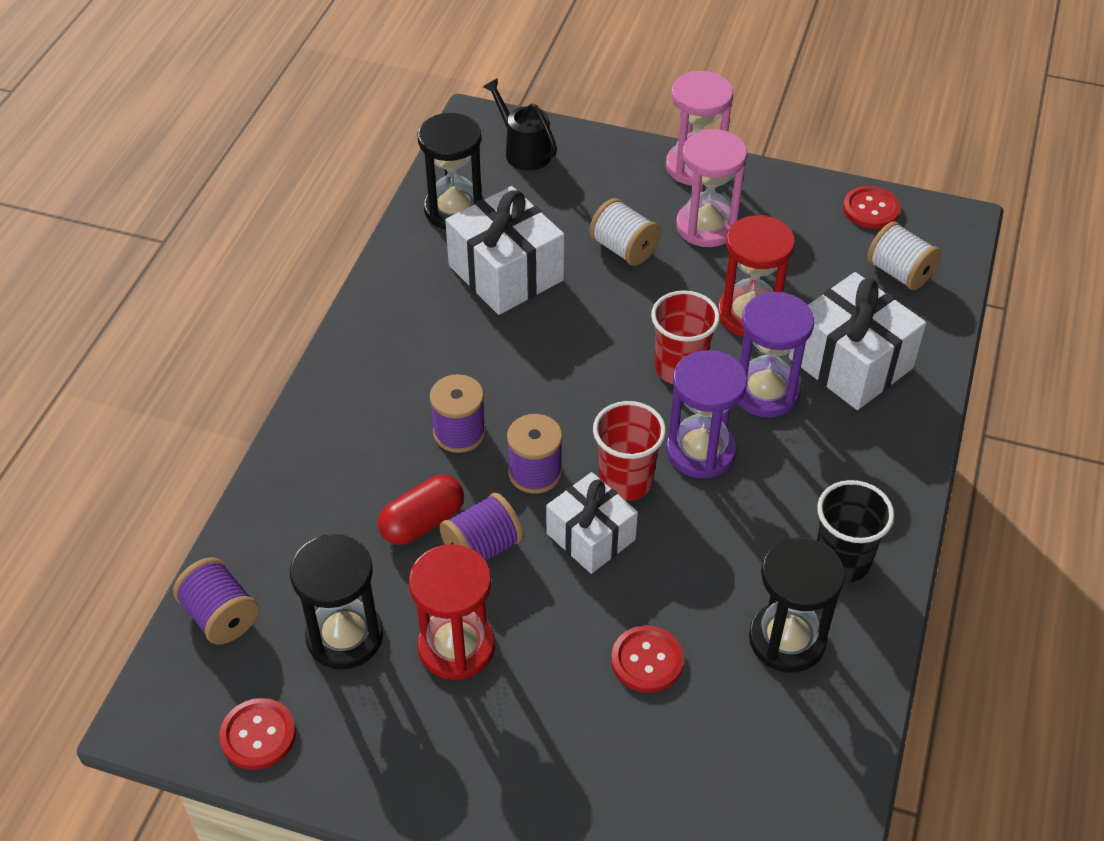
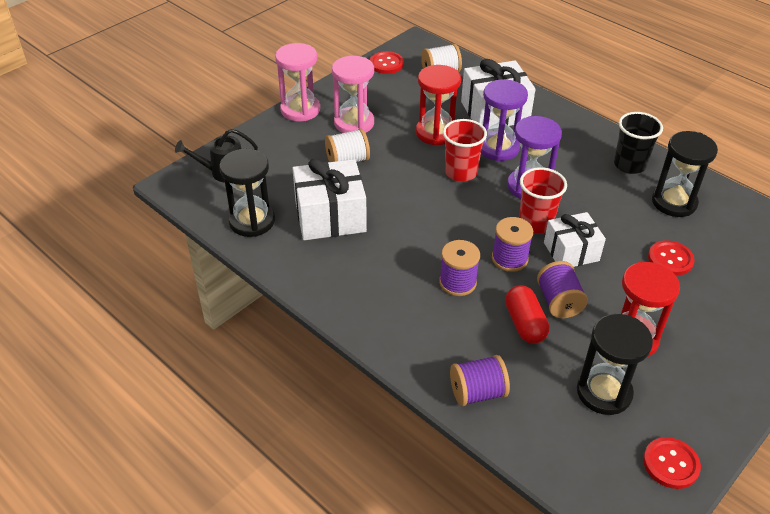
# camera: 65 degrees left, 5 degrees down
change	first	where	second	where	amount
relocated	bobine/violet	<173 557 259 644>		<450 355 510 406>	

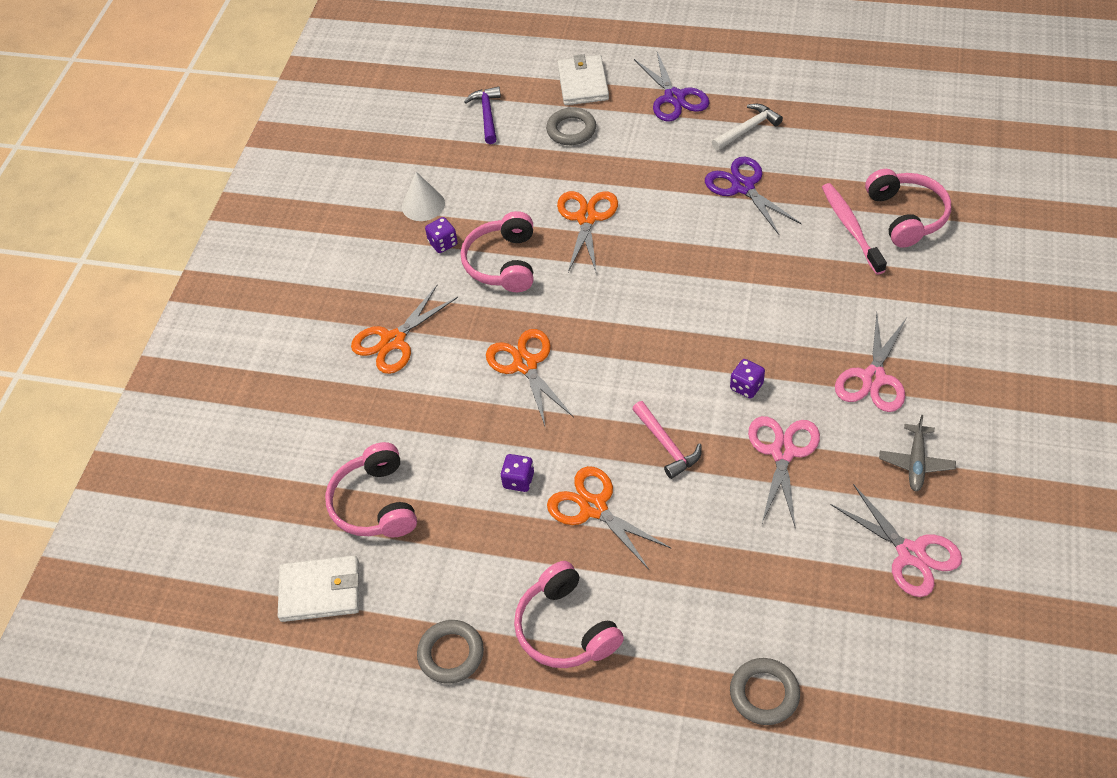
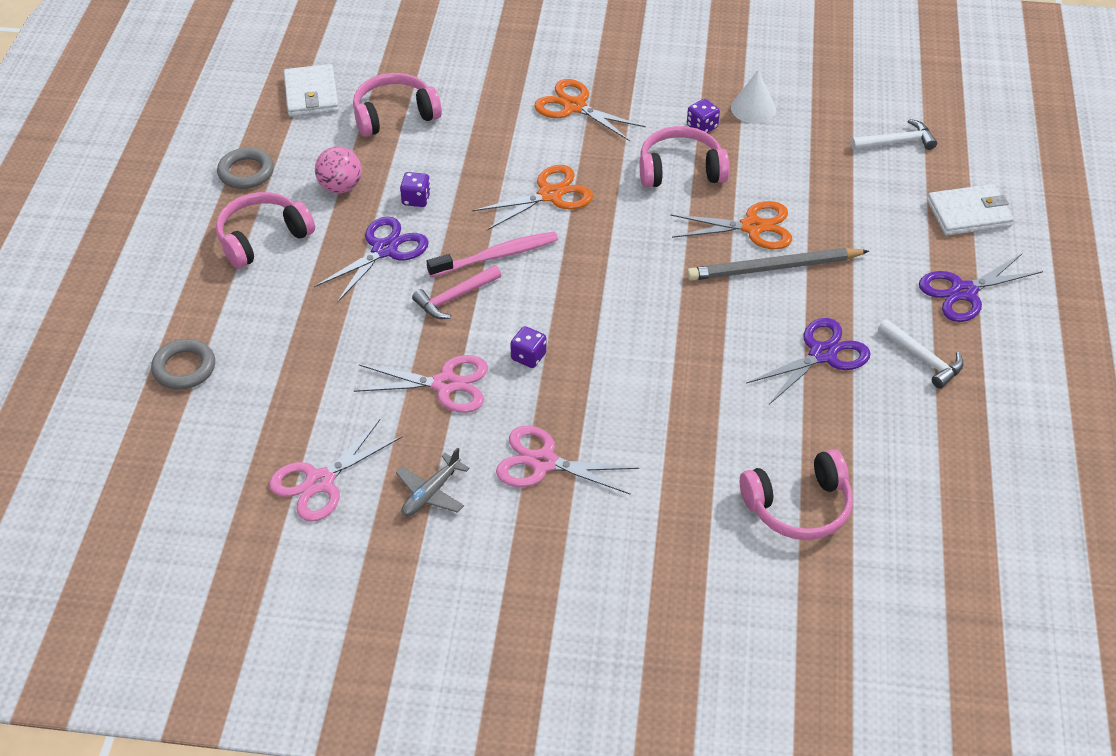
# camera: 80 degrees right, 5 degrees down
change	first	where	second	where	amount
colour	marteau/violet	<464 87 501 144>	marteau/blanc	<851 119 937 150>	
missing	anneau/gris	<546 107 596 145>			
colour	ciseaux/orange	<547 466 672 569>	ciseaux/violet	<314 216 429 303>	
relocated	brosse à dents/rose	<822 183 887 275>		<427 232 558 277>	
spun	avion/gris	<879 415 956 491>		<396 448 470 516>	60 degrees counterclockwise
appeared			balle/rose	<315 146 362 193>	
appeared			crayon/gris	<687 248 869 280>	

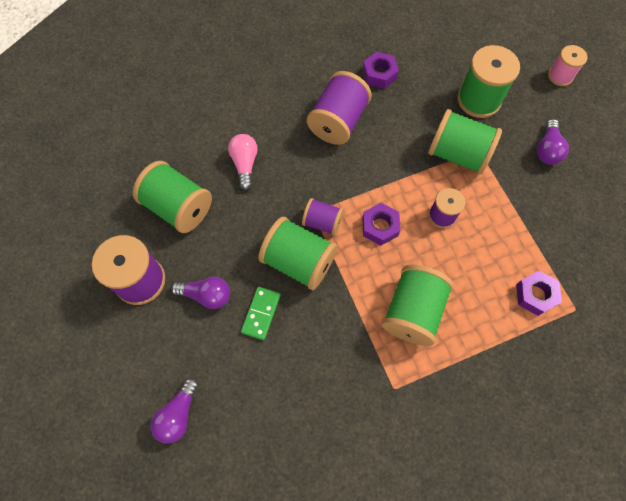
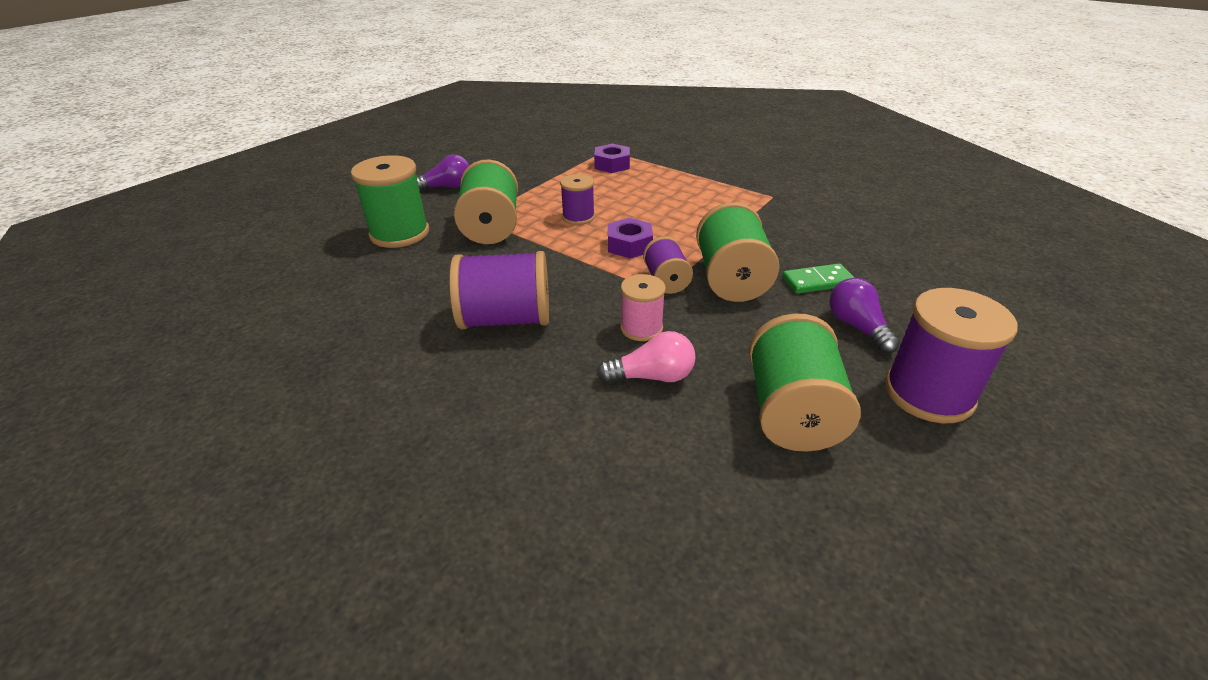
# camera: 120 degrees left, 30 degrees down
change	first	where	second	where	amount
missing	ampoule/violet	<150 378 199 444>			
spun	ampoule/rose	<228 134 258 190>		<597 331 696 383>	150 degrees counterclockwise
missing	écrou/violet	<363 52 399 89>			
missing	bobine/vert	<382 264 454 346>			
relocated	bobine/rose	<548 45 588 86>		<620 274 666 341>	

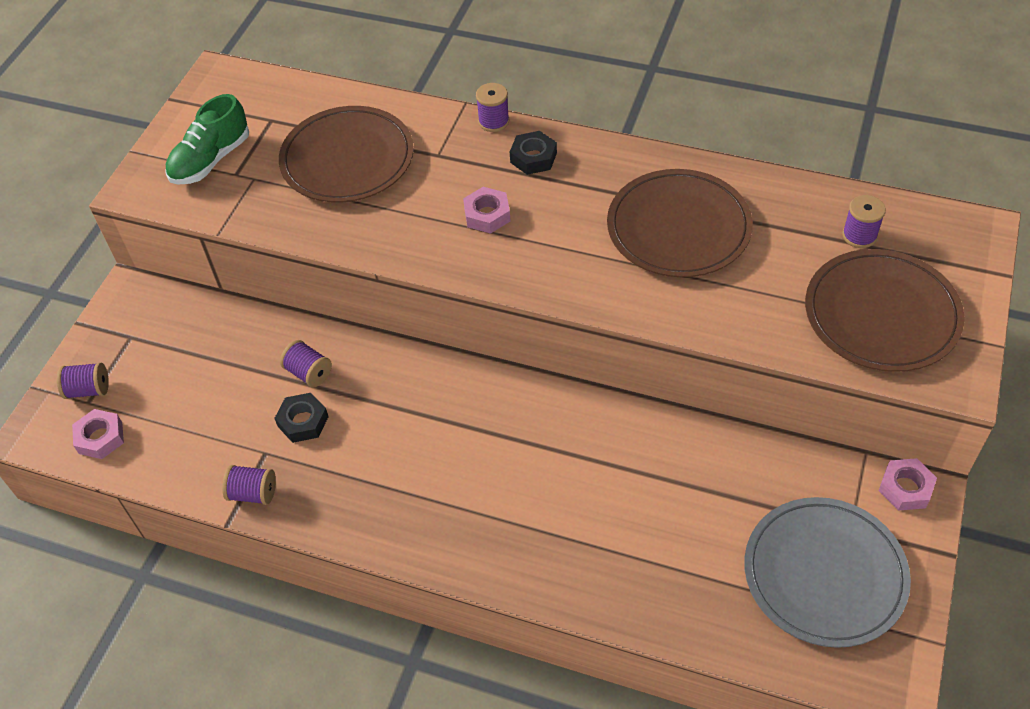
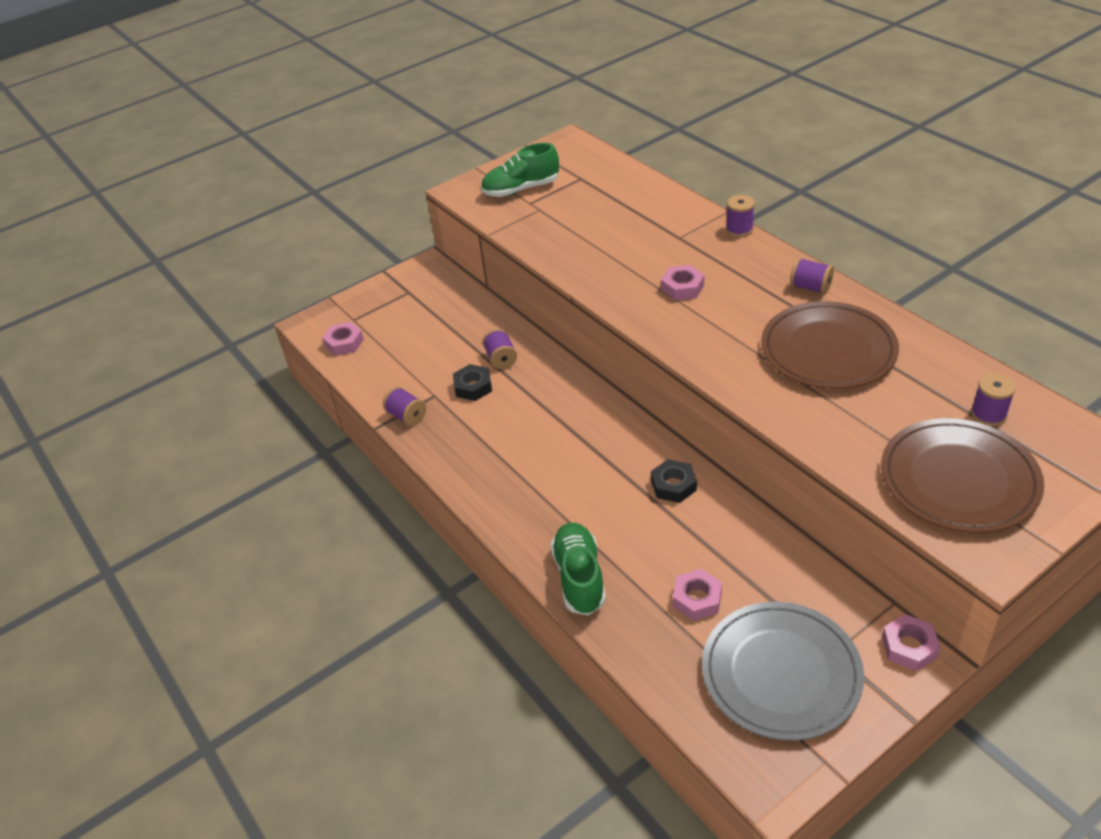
# camera: 35 degrees right, 10 degrees down
change	first	where	second	where	amount
relocated	bobine/violet	<57 362 109 399>		<790 258 834 294>	
missing	assiette/marron	<279 106 414 202>			
relocated	écrou/noir	<510 131 557 175>		<651 459 697 503>	
appeared			chaussure/vert	<550 523 606 615>	
appeared			écrou/rose	<673 569 722 621>	

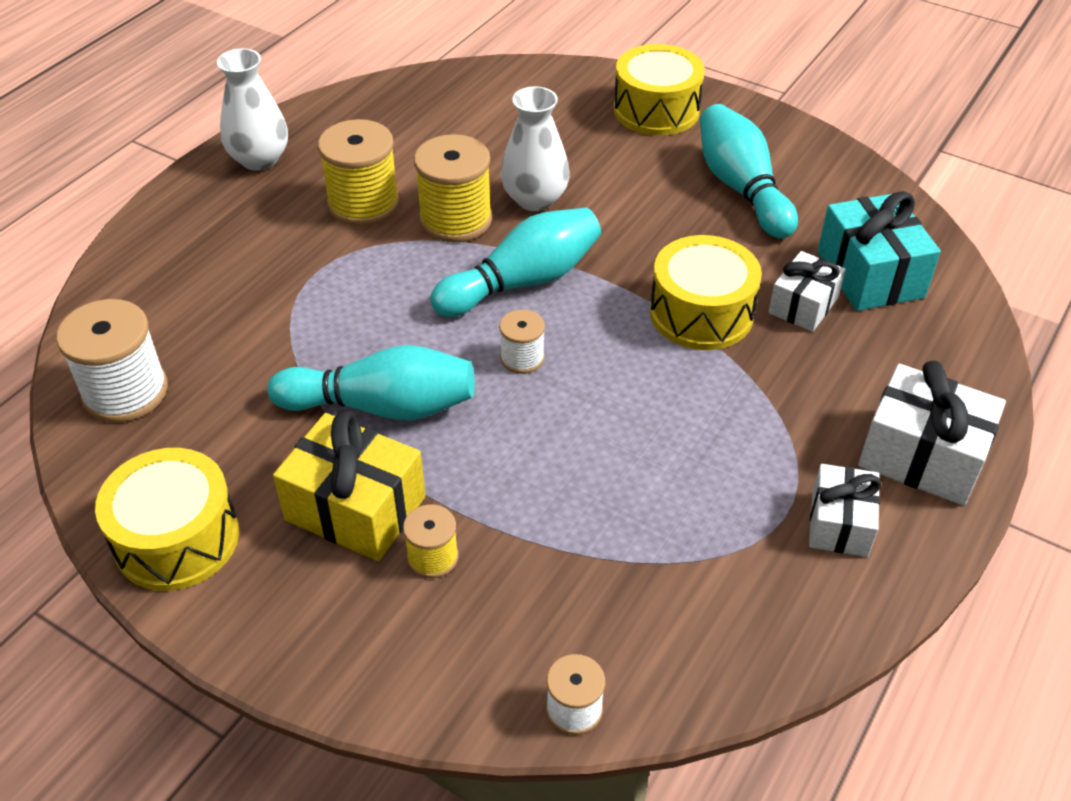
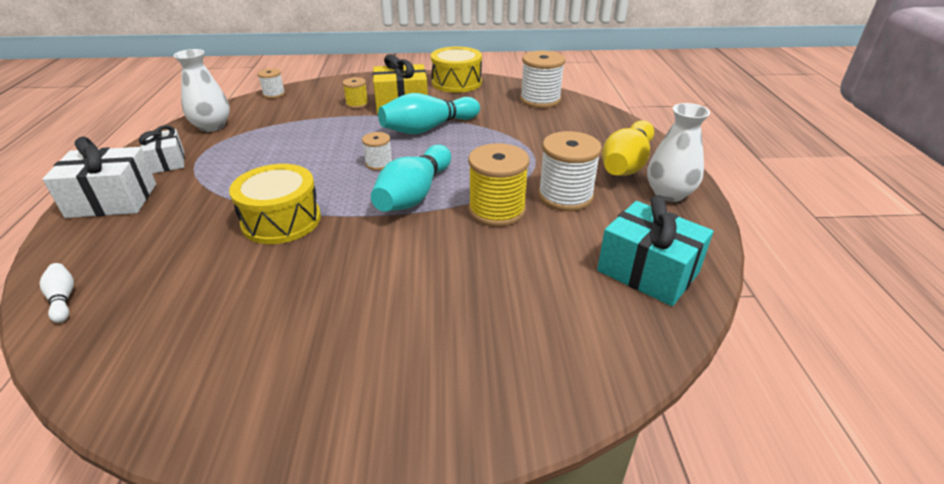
# camera: 145 degrees right, 10 degrees down
change	first	where	second	where	amount
colour	bobine/jaune	<318 119 400 226>	bobine/blanc	<538 131 602 211>	
relocated	vase/blanc	<501 86 570 211>		<174 49 230 132>	
missing	tambour/jaune	<614 44 705 136>			
missing	quille/turquoise	<700 104 798 239>			
missing	cadeau/blanc	<769 251 846 332>			
relocated	cadeau/turquoise	<818 191 941 311>		<597 195 713 306>	
appeared			quille/blanc	<40 263 74 323>	
appeared			quille/jaune	<602 120 654 176>	

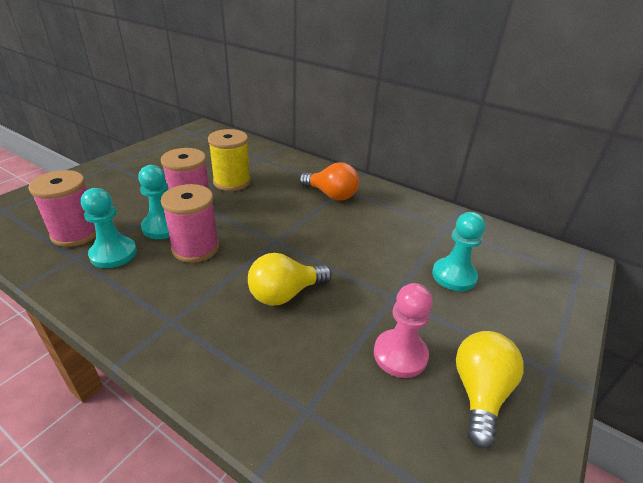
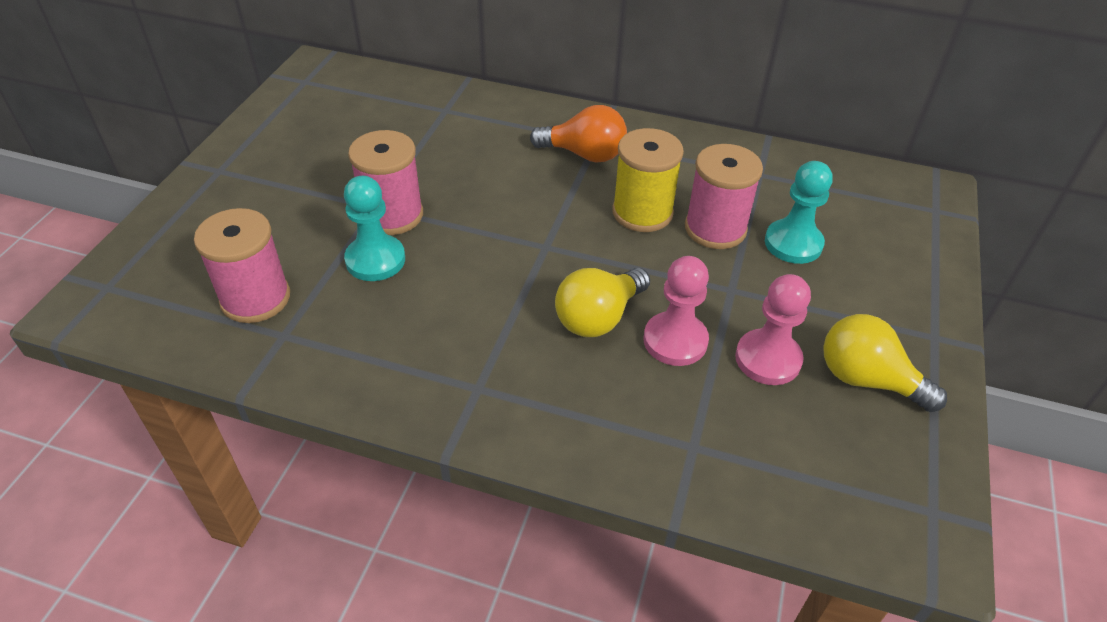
# camera: 15 degrees left, 10 degrees up
change	first	where	second	where	amount
missing	pion/turquoise	<81 188 137 268>			
relocated	bobine/rose	<161 184 219 263>		<685 144 763 249>	
relocated	bobine/jaune	<208 129 251 191>		<612 128 684 232>	
spun	ampoule/jaune	<456 331 524 448>		<823 314 947 412>	60 degrees counterclockwise
appeared			pion/rose	<644 256 709 366>	

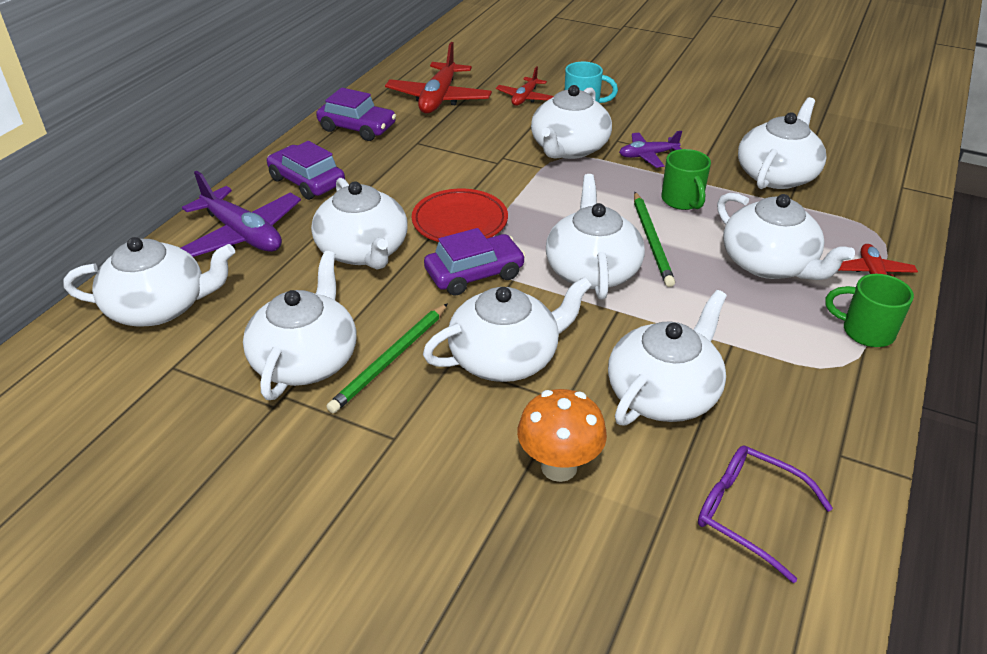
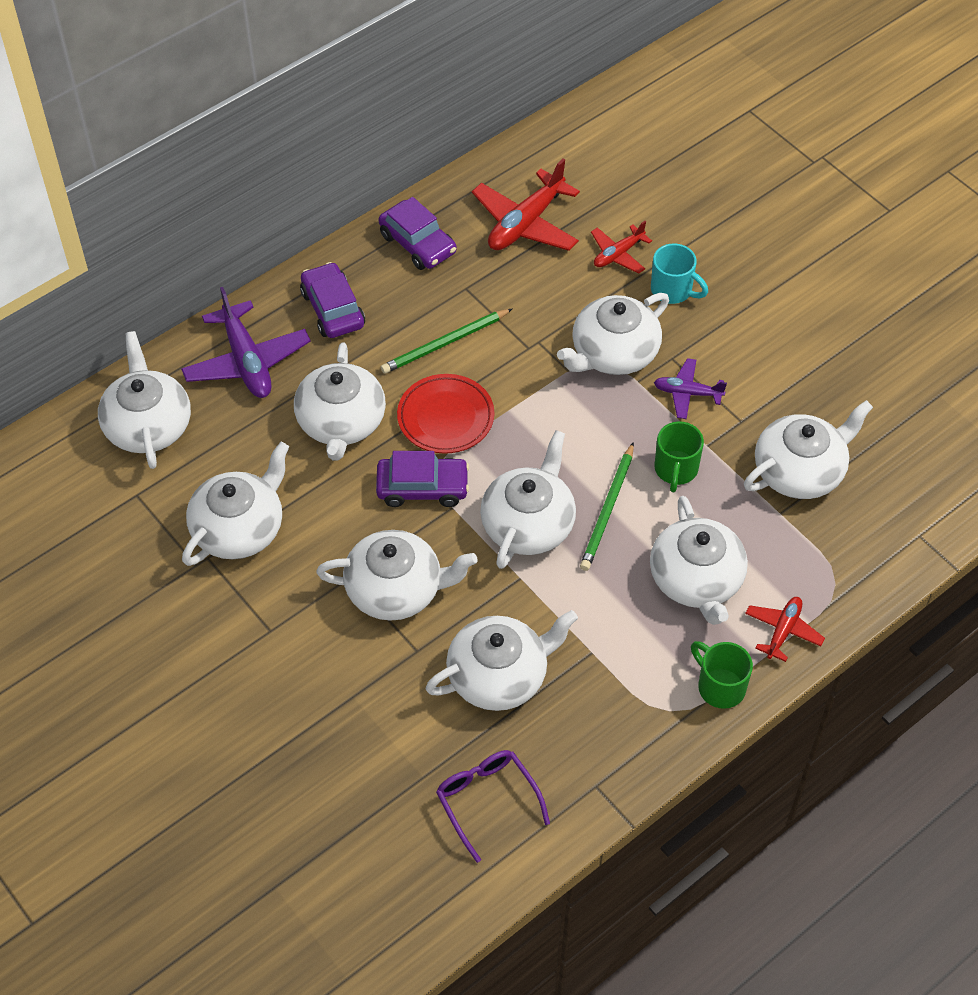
# camera: 25 degrees right, 15 degrees up
change	first	where	second	where	amount
spun	théière/blanc	<64 237 235 326>		<98 331 191 469>	120 degrees counterclockwise
relocated	crayon/vert	<327 303 448 413>		<381 309 512 374>	
missing	champignon/orange	<517 389 607 482>			

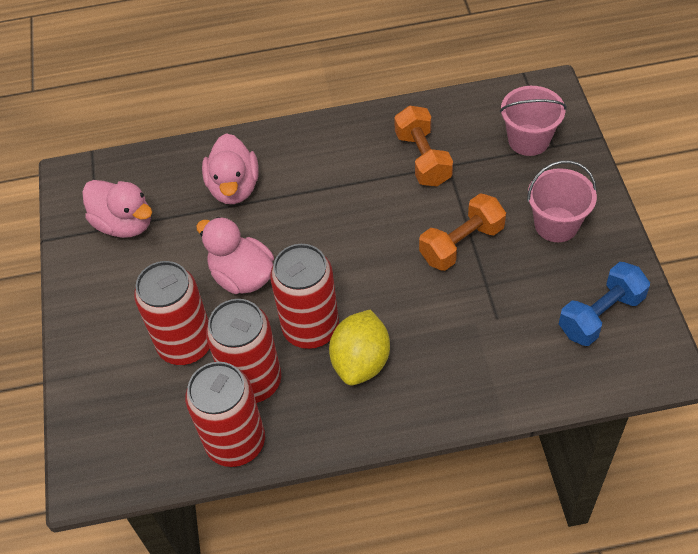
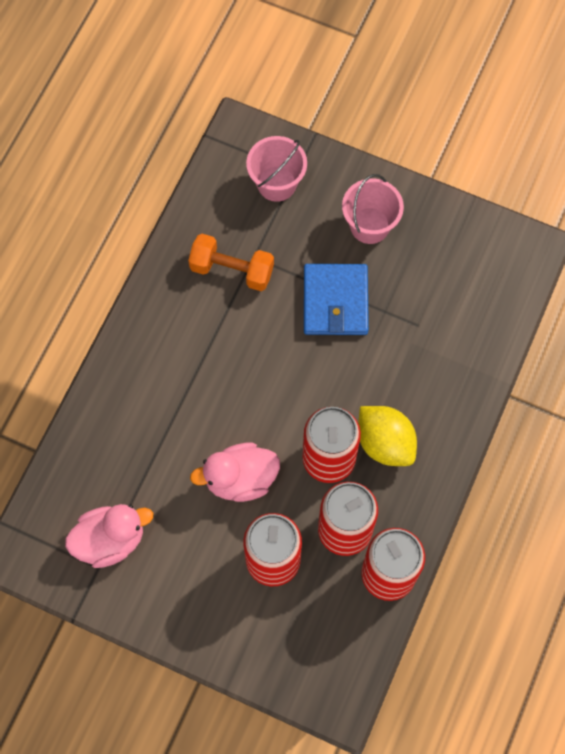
# camera: 60 degrees left, 15 degrees up
change	first	where	second	where	amount
missing	canard/rose	<202 133 259 204>			
exchanged	haltère/orange	<419 194 506 271>	portefeuille/bleu	<304 264 369 335>	
missing	haltère/bleu	<559 262 650 346>			

